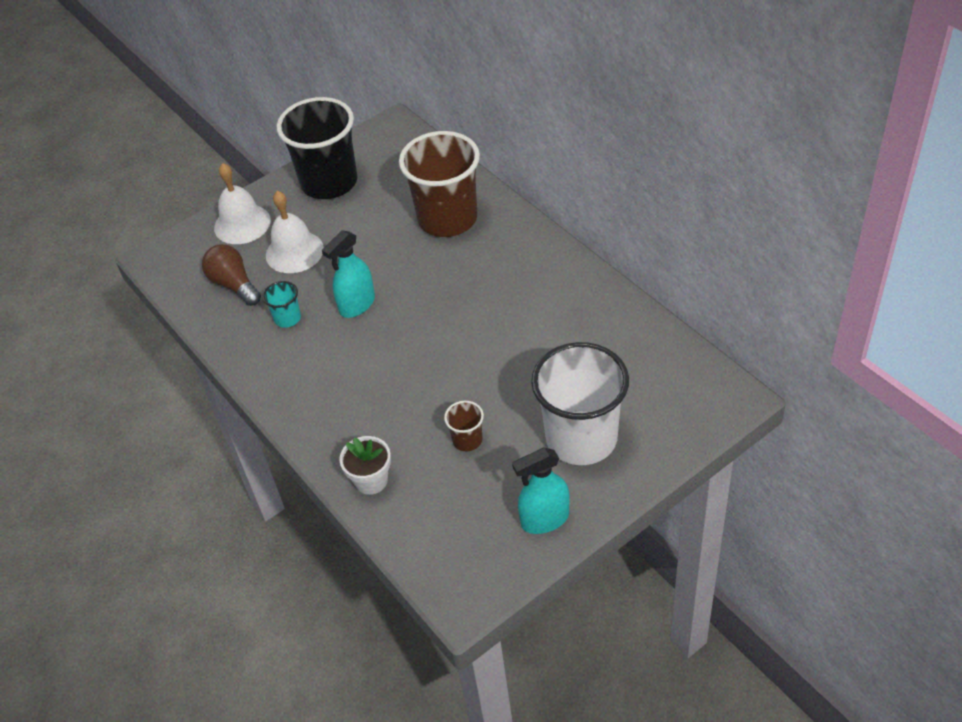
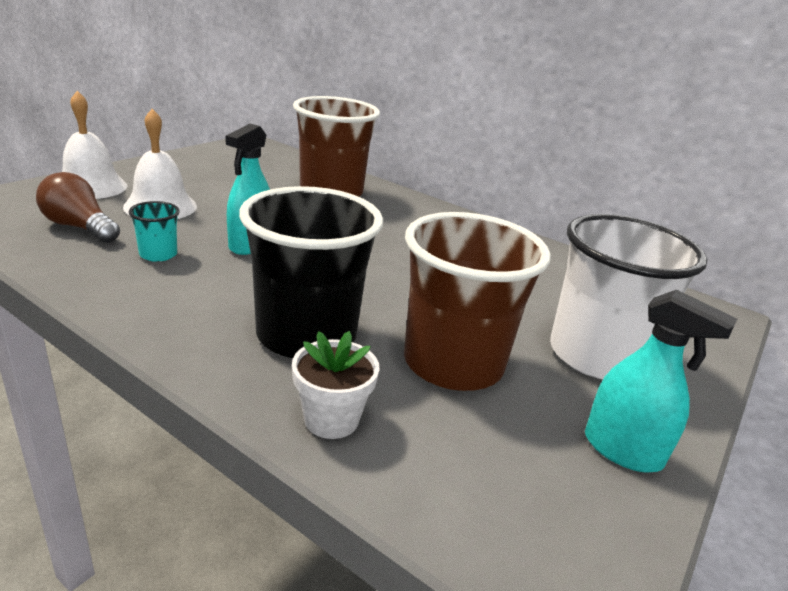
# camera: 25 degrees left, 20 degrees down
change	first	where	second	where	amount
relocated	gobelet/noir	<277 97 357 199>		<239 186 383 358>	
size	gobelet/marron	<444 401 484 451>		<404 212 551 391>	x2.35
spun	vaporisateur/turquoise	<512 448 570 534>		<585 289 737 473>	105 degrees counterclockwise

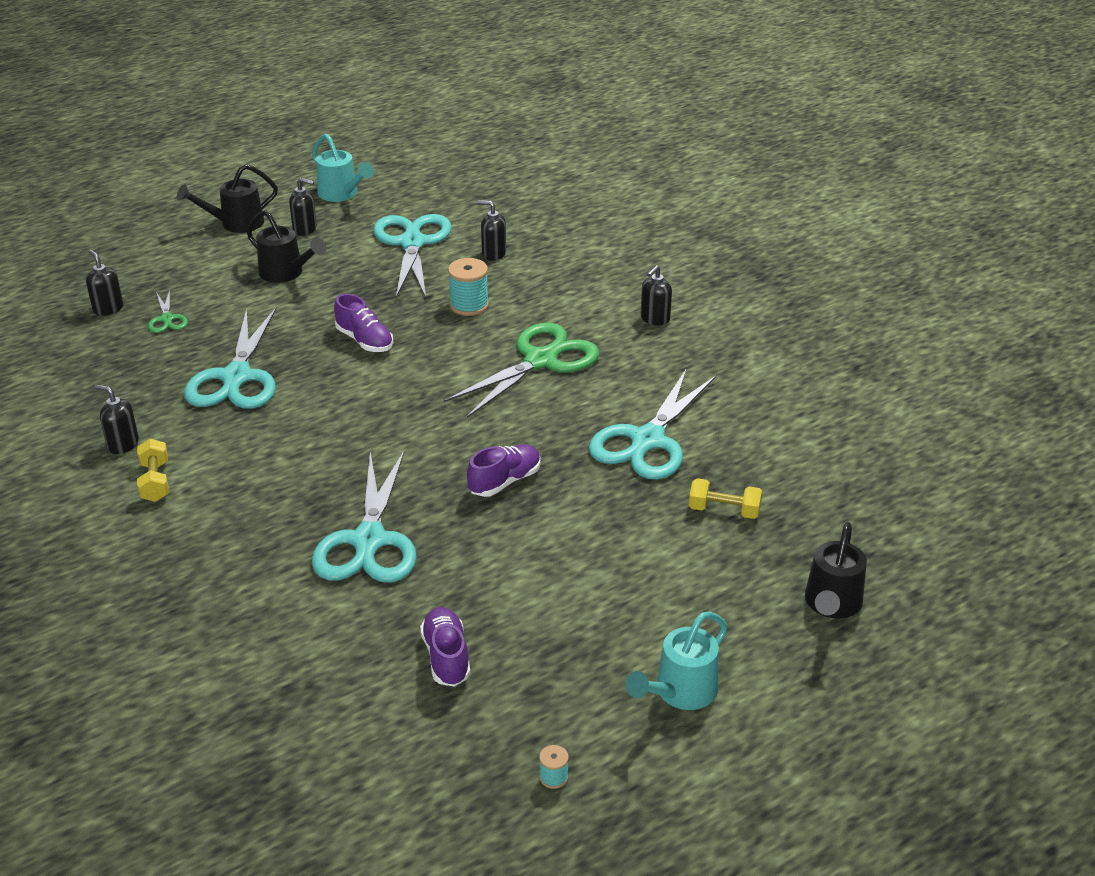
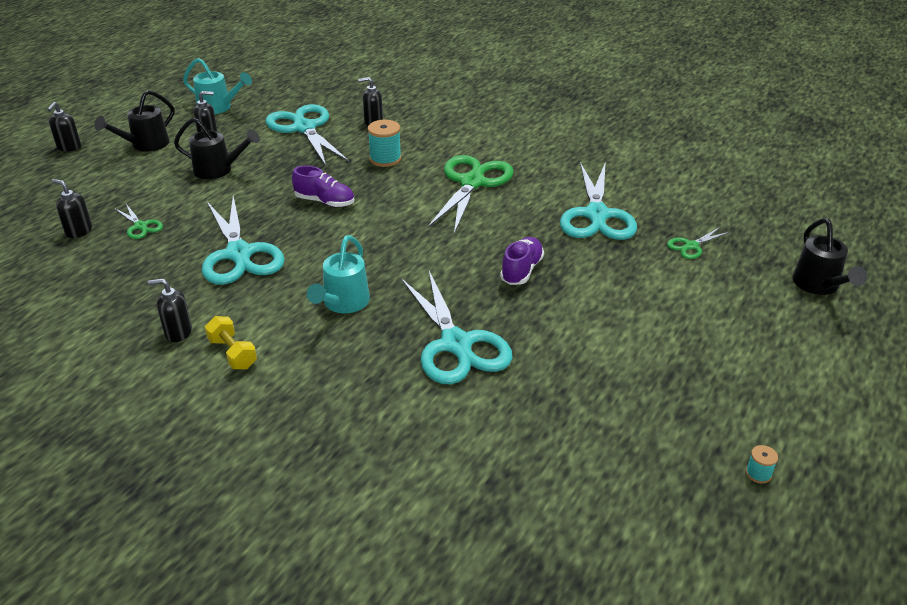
# camera: 25 degrees left, 0 degrees up
change	first	where	second	where	amount
missing	chaussure/violet	<420 607 470 687>			
relocated	arrosoir/turquoise	<626 611 728 710>		<307 235 370 313>	
relocated	distributeur de savon/noir	<641 265 672 326>		<47 102 81 151>	
exchanged	haltère/jaune	<689 478 762 519>	ciseaux/vert	<667 227 730 259>	

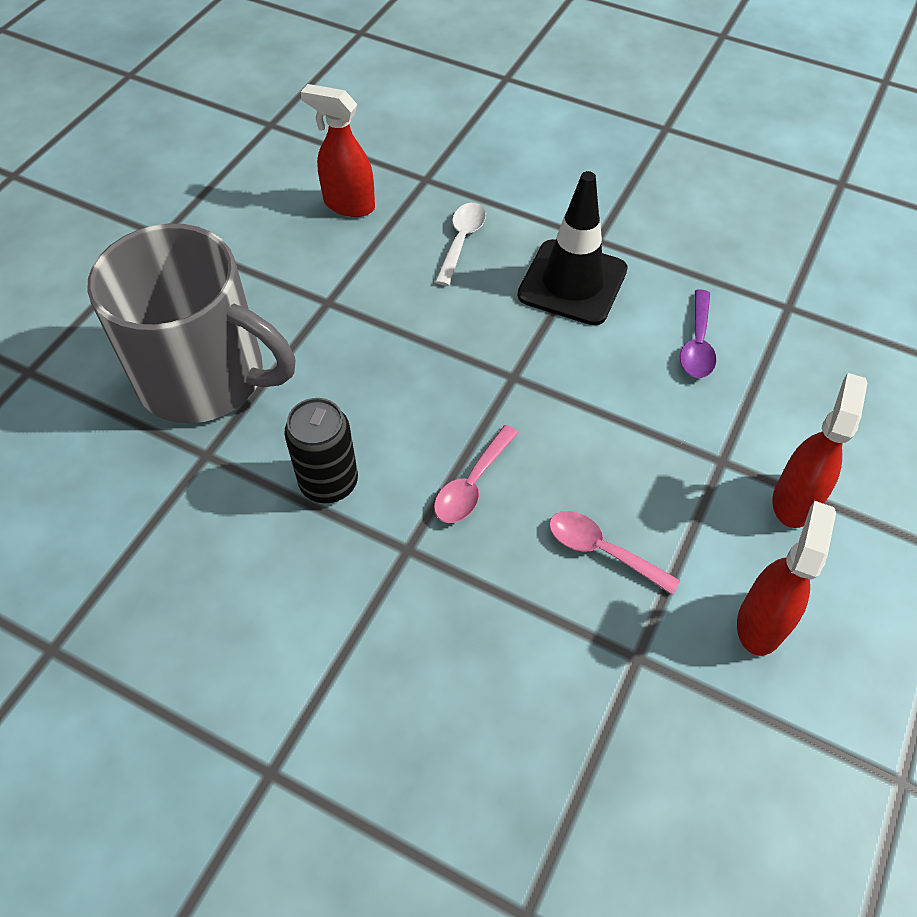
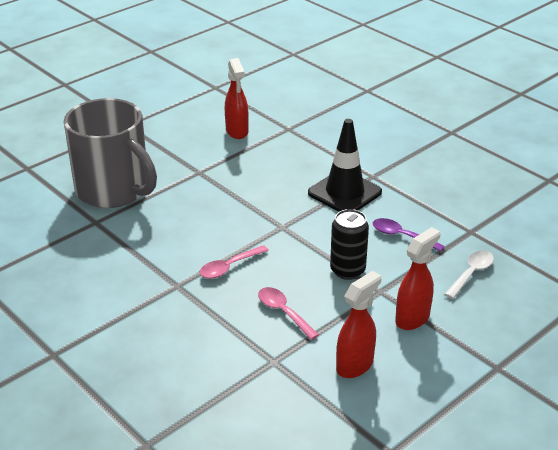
# camera: 20 degrees right, 20 degrees down
change	first	where	second	where	amount
relocated	canette/noir	<284 398 358 503>		<330 209 369 280>	
spun	vaporisateur/rouge	<301 84 375 217>		<225 58 249 139>	150 degrees counterclockwise
relocated	cuillère/blanc	<435 203 486 286>		<445 250 494 299>	
spun	cuillère/violet	<680 289 716 378>		<373 218 445 252>	90 degrees clockwise

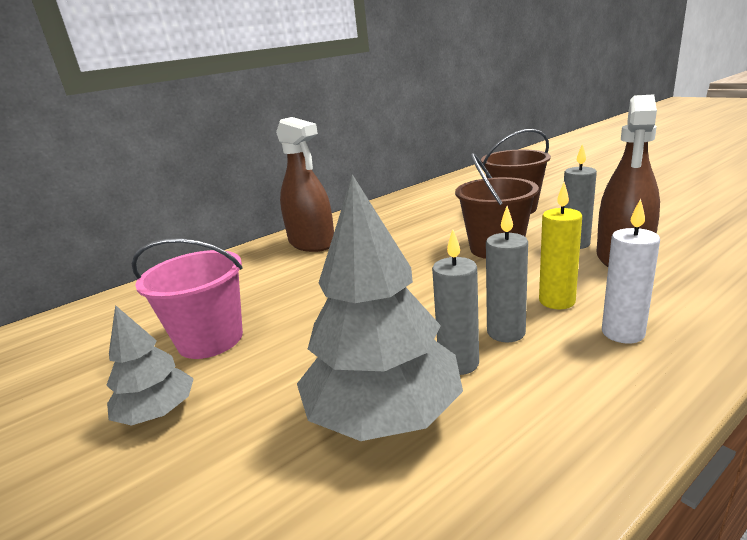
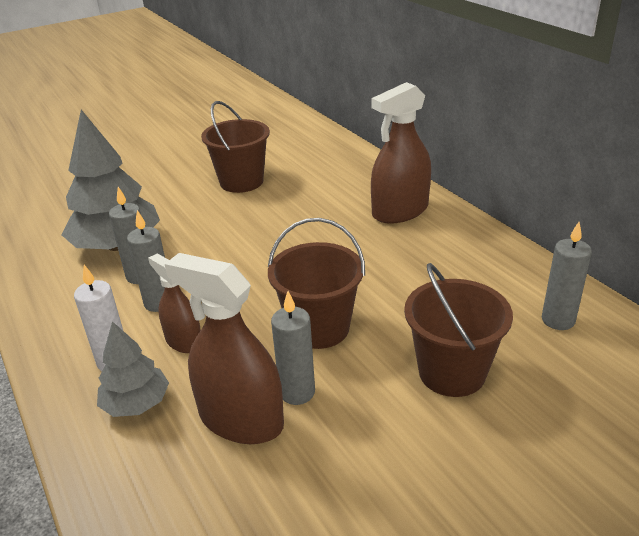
# camera: 95 degrees right, 10 degrees up
change	first	where	second	where	amount
relocated	arbre/gris	<106 305 194 426>		<97 321 169 417>	
colour	seau/rose	<132 238 243 359>	seau/marron	<201 101 270 193>	
exchanged	bougie/jaune	<539 182 582 309>	vaporisateur/marron	<148 254 201 353>	
appeared			bougie/gris	<542 222 592 330>	

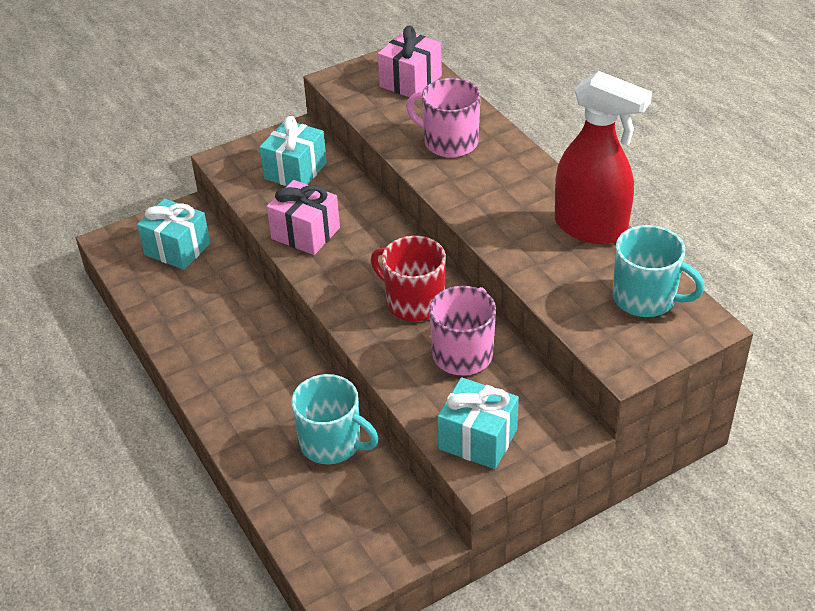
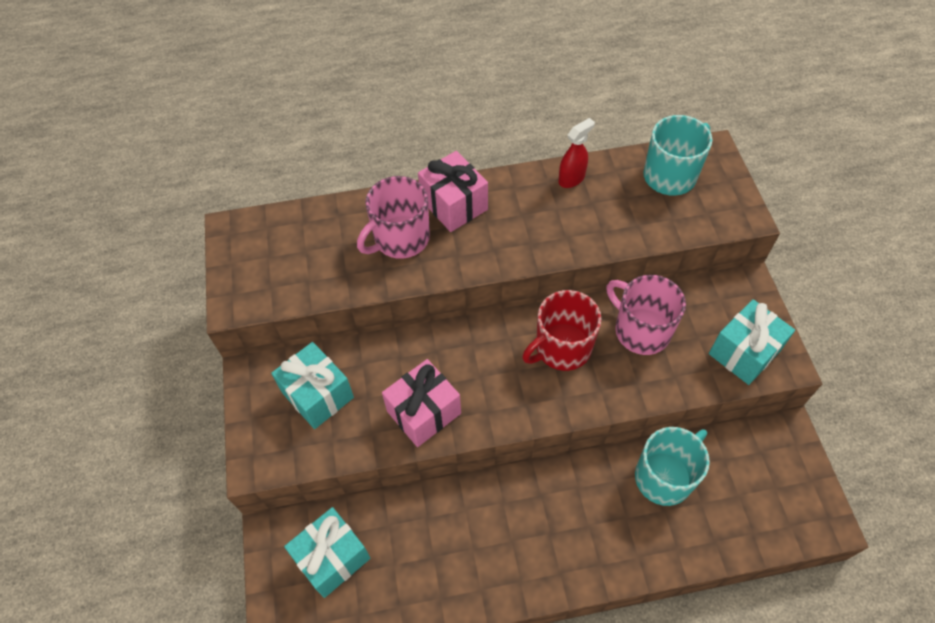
# camera: 70 degrees left, 15 degrees up
change	first	where	second	where	amount
relocated	cadeau/rose	<378 26 442 97>		<418 151 488 232>	
size	vaporisateur/rouge	<555 71 652 245>		<558 118 595 188>	x0.46

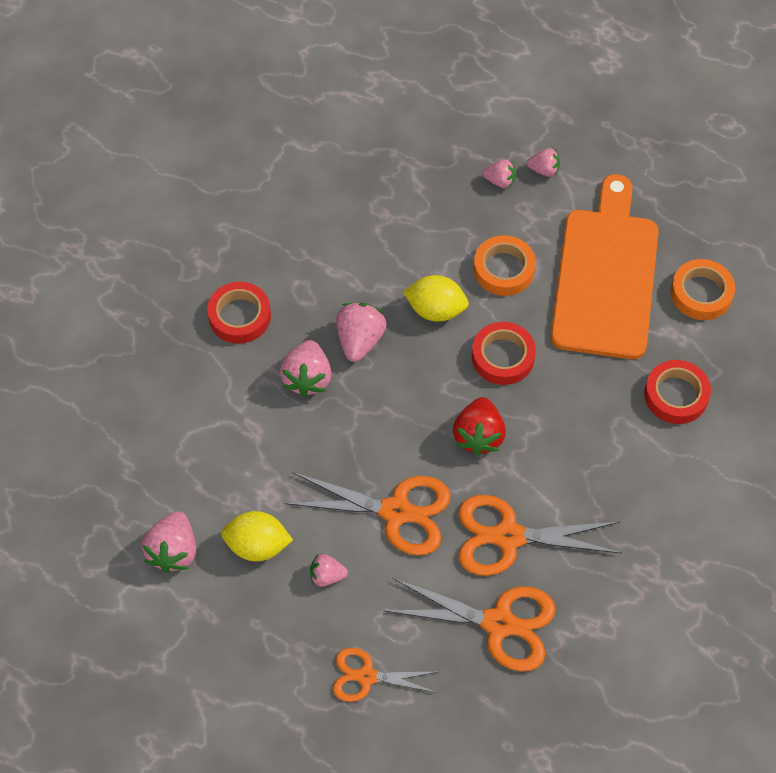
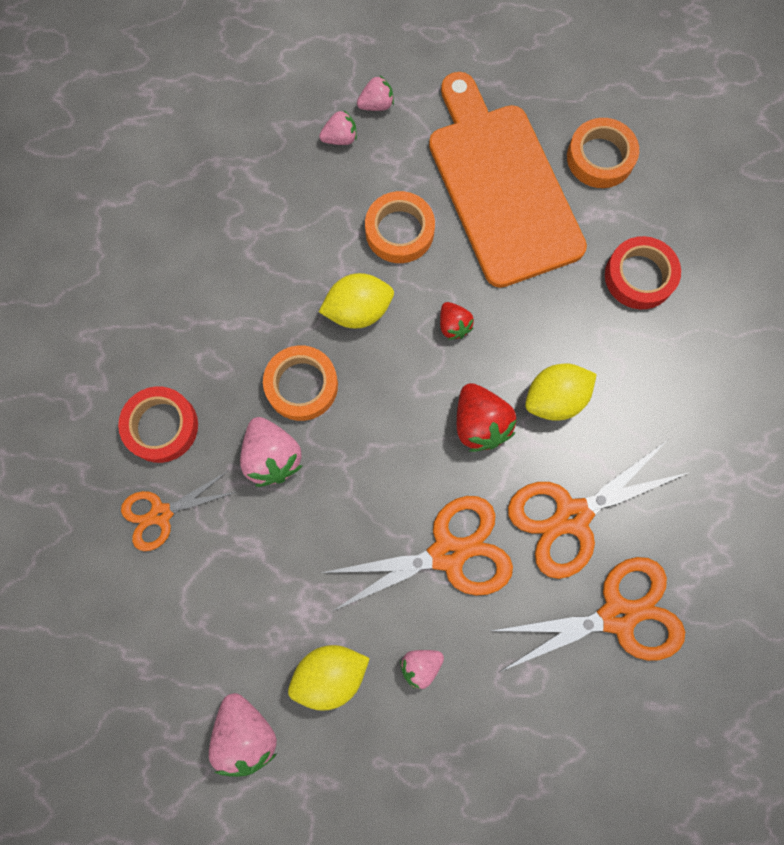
# camera: 30 degrees left, 15 degrees up
change	first	where	second	where	amount
relocated	ciseaux/orange	<333 648 438 702>		<121 471 236 551>	
exchanged	fraise/rose	<336 303 387 362>	ruban adhésif/orange	<263 345 338 421>	
exchanged	ruban adhésif/rouge	<472 322 536 385>	fraise/rouge	<440 302 474 340>	
appeared			citron/jaune	<525 363 597 421>	

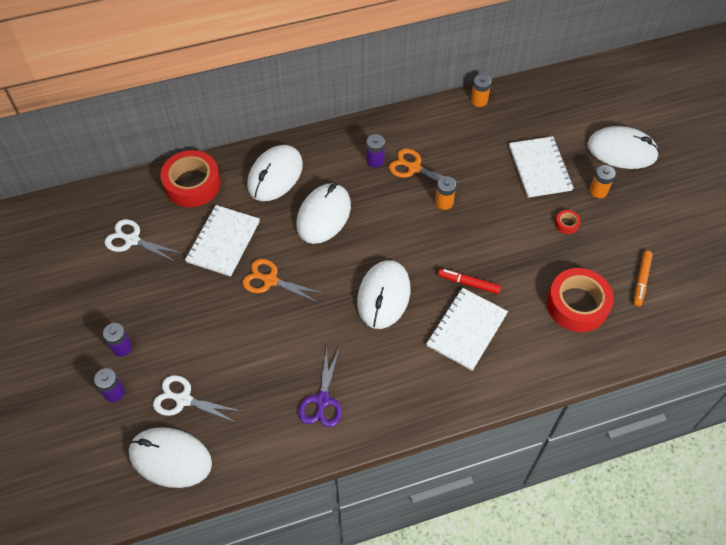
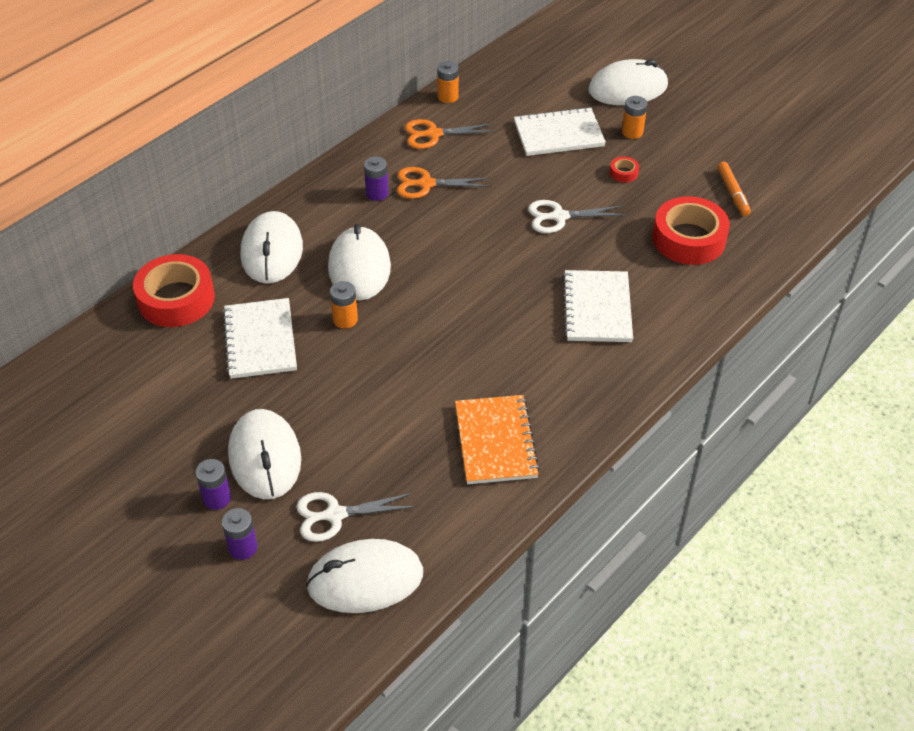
# camera: 30 degrees left, 10 degrees down
change	first	where	second	where	amount
relocated	ciseaux/blanc	<104 219 183 262>		<528 200 627 233>	
relocated	ciseaux/orange	<242 259 324 303>		<405 119 496 149>	
exchanged	ciseaux/violet	<298 346 342 427>	carnet/orange	<455 395 540 484>	
relocated	souris/blanc	<357 260 411 329>		<228 409 301 499>	
relocated	pile/orange	<435 176 456 210>		<330 281 358 329>	
missing	feutre/rouge	<438 269 501 294>			
spun	carnet/blanc	<509 136 574 198>		<514 107 606 156>	60 degrees counterclockwise

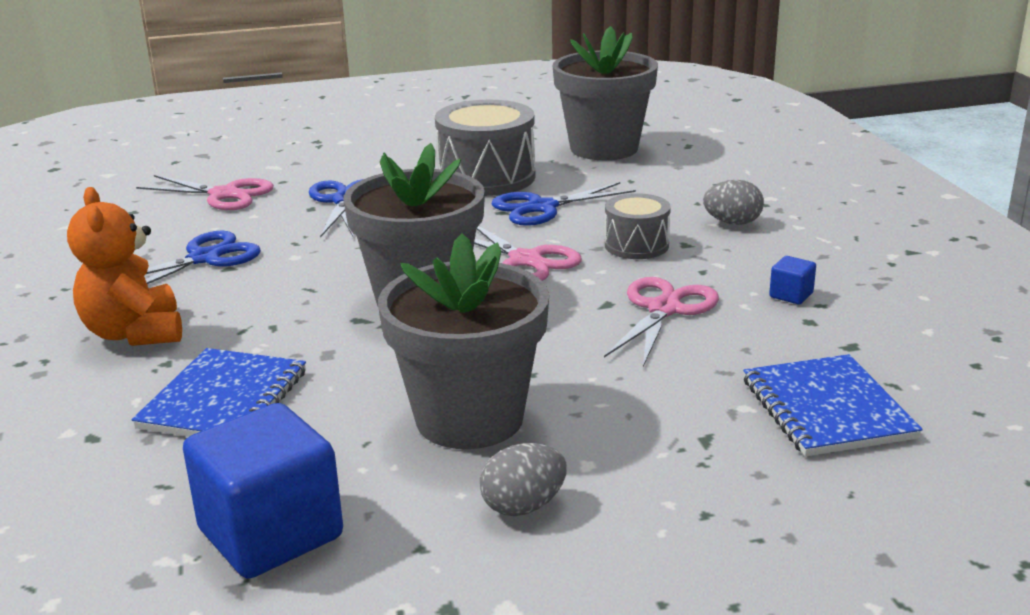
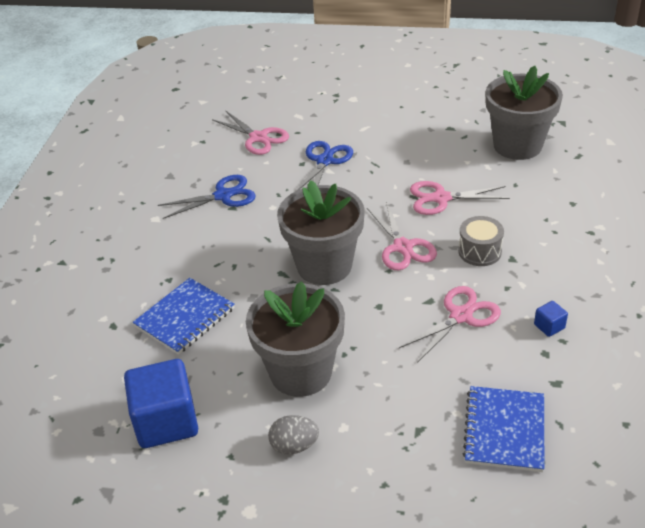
# camera: 25 degrees right, 15 degrees up
change	first	where	second	where	amount
missing	ours en peluche/orange	<67 187 182 346>			
missing	tambour/gris	<435 100 535 196>			
colour	ciseaux/bleu	<492 182 636 226>	ciseaux/rose	<410 181 510 215>	
missing	œuf/gris	<703 180 764 225>			

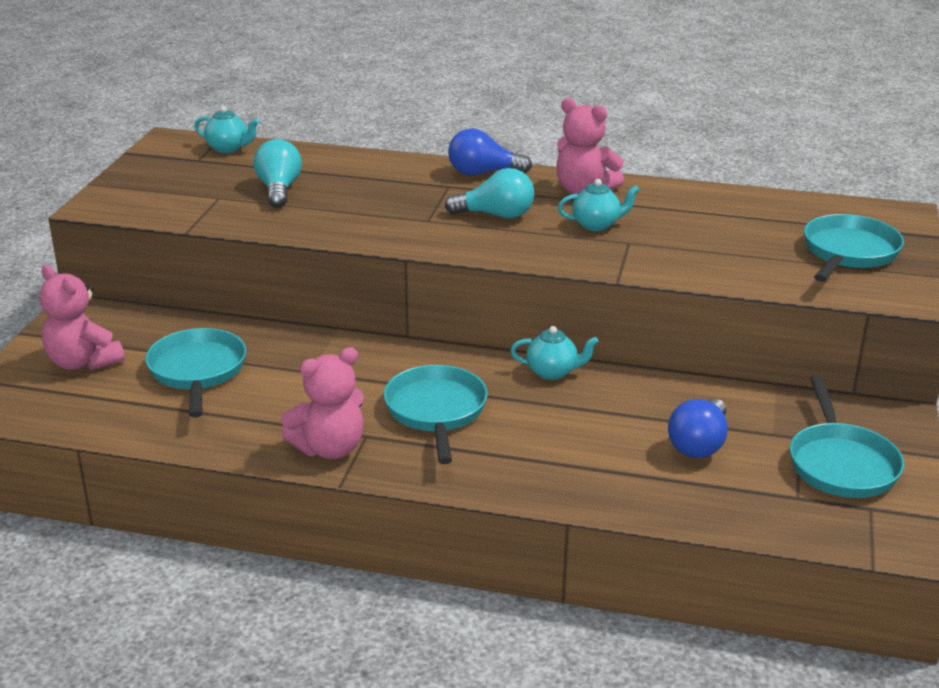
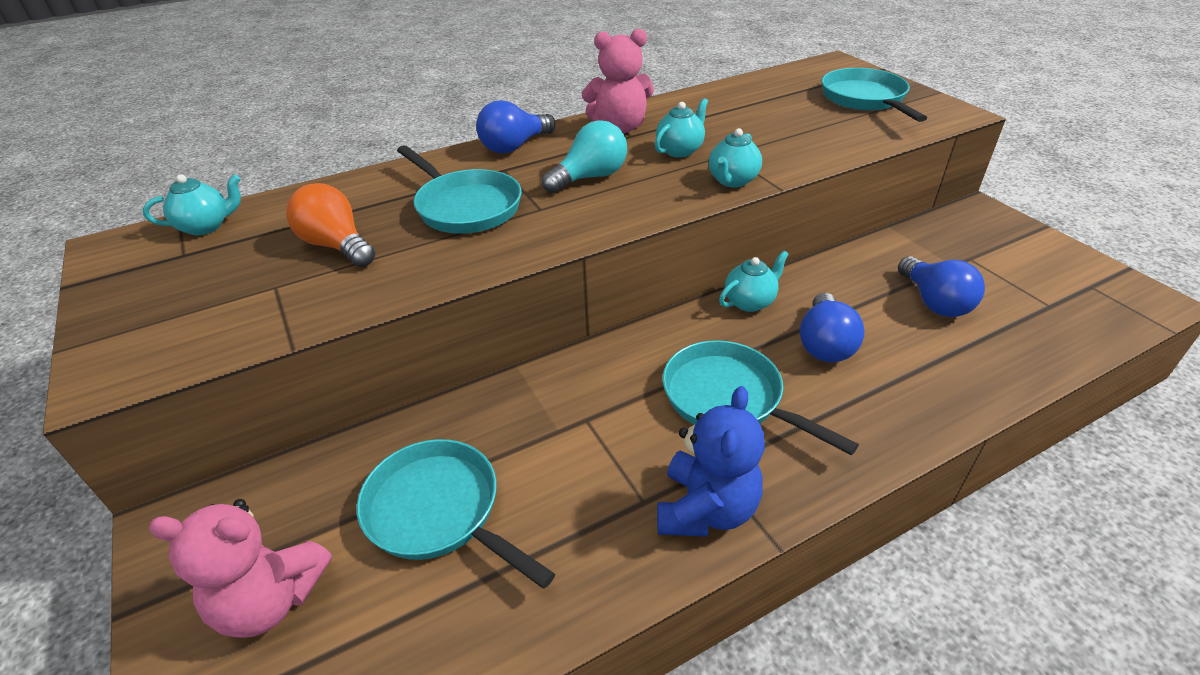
# camera: 40 degrees left, 10 degrees up
change	first	where	second	where	amount
colour	ampoule/turquoise	<254 139 302 208>	ampoule/orange	<286 183 375 267>	
colour	ours en peluche/rose	<281 347 364 459>	ours en peluche/bleu	<657 386 765 536>	
relocated	poêle/turquoise	<790 375 904 498>		<397 145 522 234>	
appeared			théière/turquoise	<709 128 762 188>	
appeared			ampoule/bleu	<800 293 865 362>	

